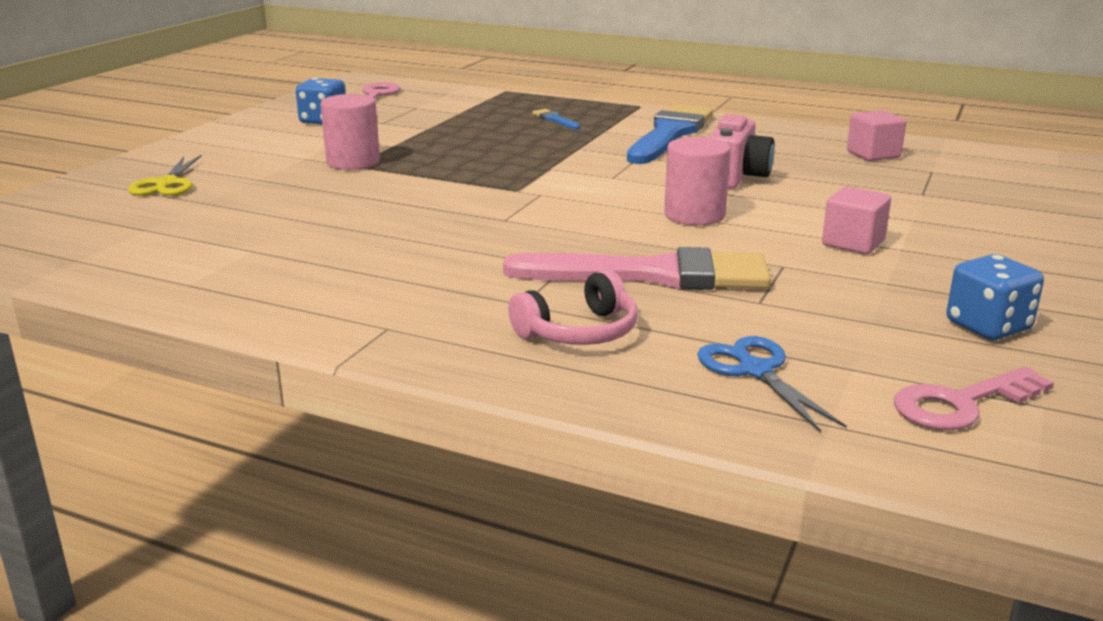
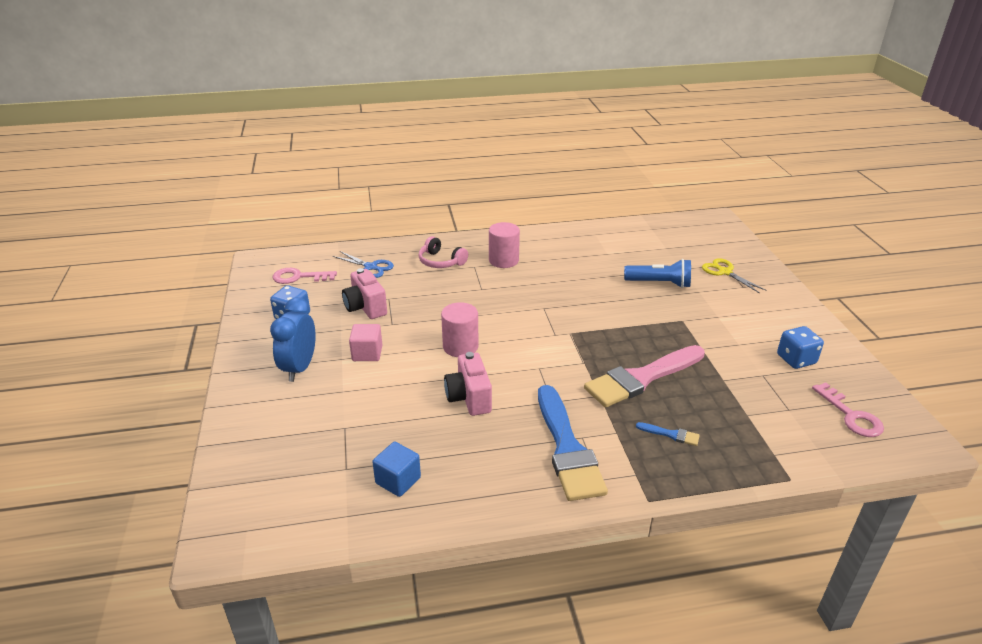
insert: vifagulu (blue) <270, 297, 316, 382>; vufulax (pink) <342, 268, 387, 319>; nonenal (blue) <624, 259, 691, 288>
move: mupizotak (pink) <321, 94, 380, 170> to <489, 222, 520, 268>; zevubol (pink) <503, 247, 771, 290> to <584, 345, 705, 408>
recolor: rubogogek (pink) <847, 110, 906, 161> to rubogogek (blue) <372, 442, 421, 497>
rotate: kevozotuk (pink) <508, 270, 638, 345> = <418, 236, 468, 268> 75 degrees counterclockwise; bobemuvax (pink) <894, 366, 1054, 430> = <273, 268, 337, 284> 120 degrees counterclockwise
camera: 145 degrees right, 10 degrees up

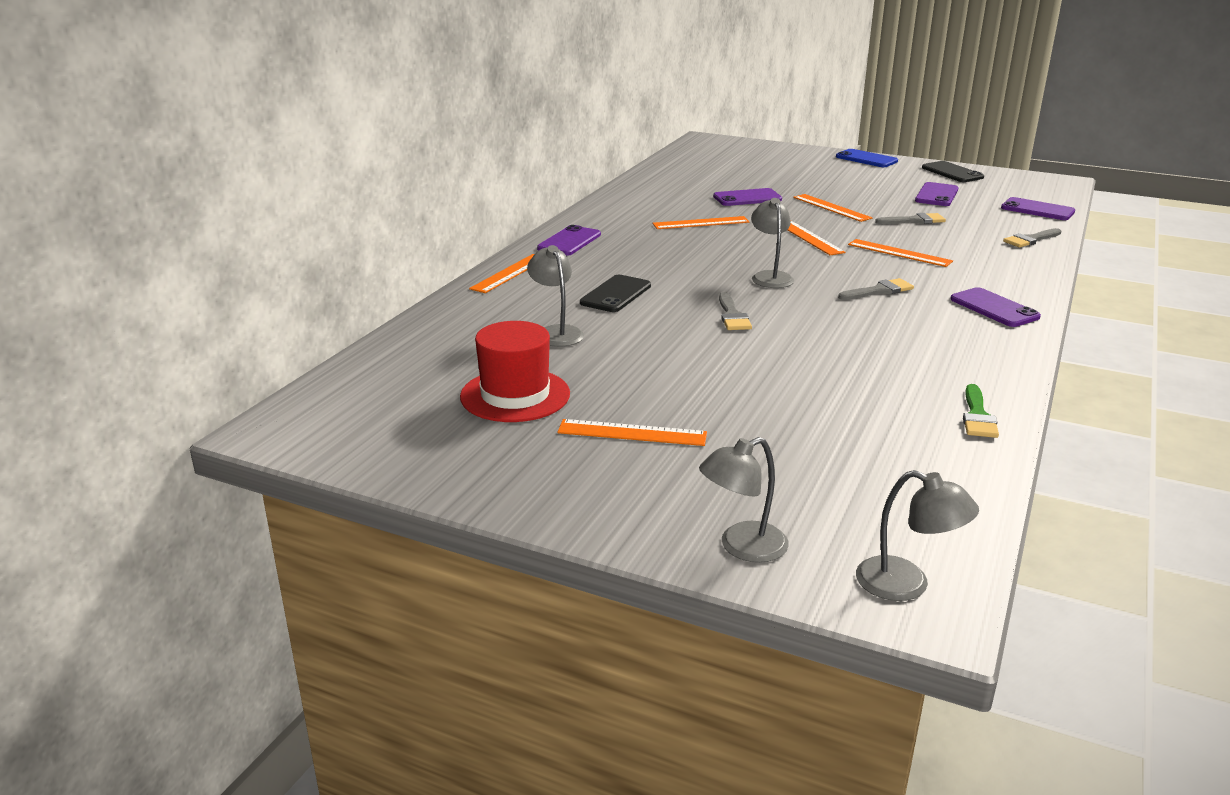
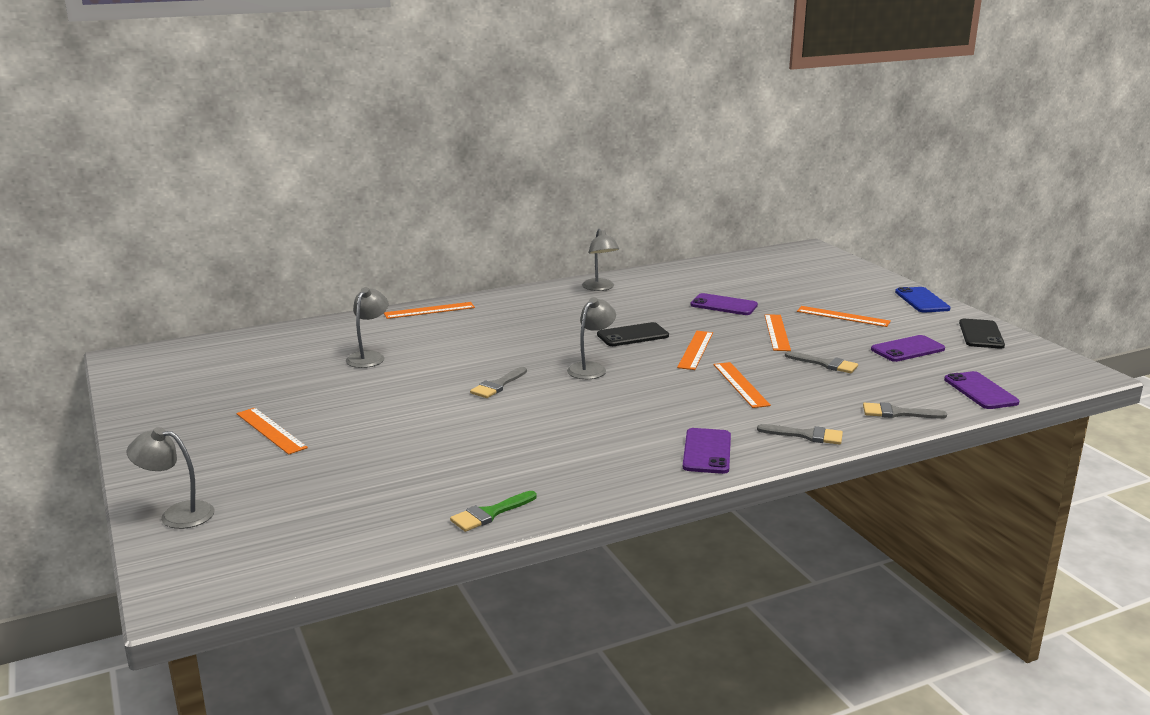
delete: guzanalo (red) <460, 321, 570, 422>; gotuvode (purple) <537, 225, 601, 256>
move: gotuvode (black) <580, 275, 651, 312> to <597, 322, 669, 346>; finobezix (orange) <652, 216, 749, 229> to <797, 306, 891, 327>; zevubol (grey) <838, 278, 914, 300> to <757, 424, 843, 445>; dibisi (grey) <856, 470, 979, 601> to <582, 229, 619, 291>
camera: 40 degrees right, 5 degrees down

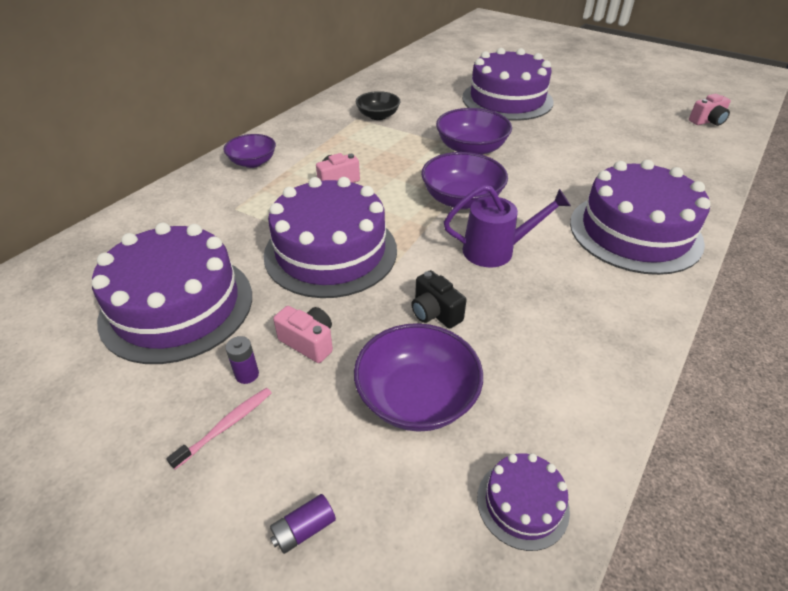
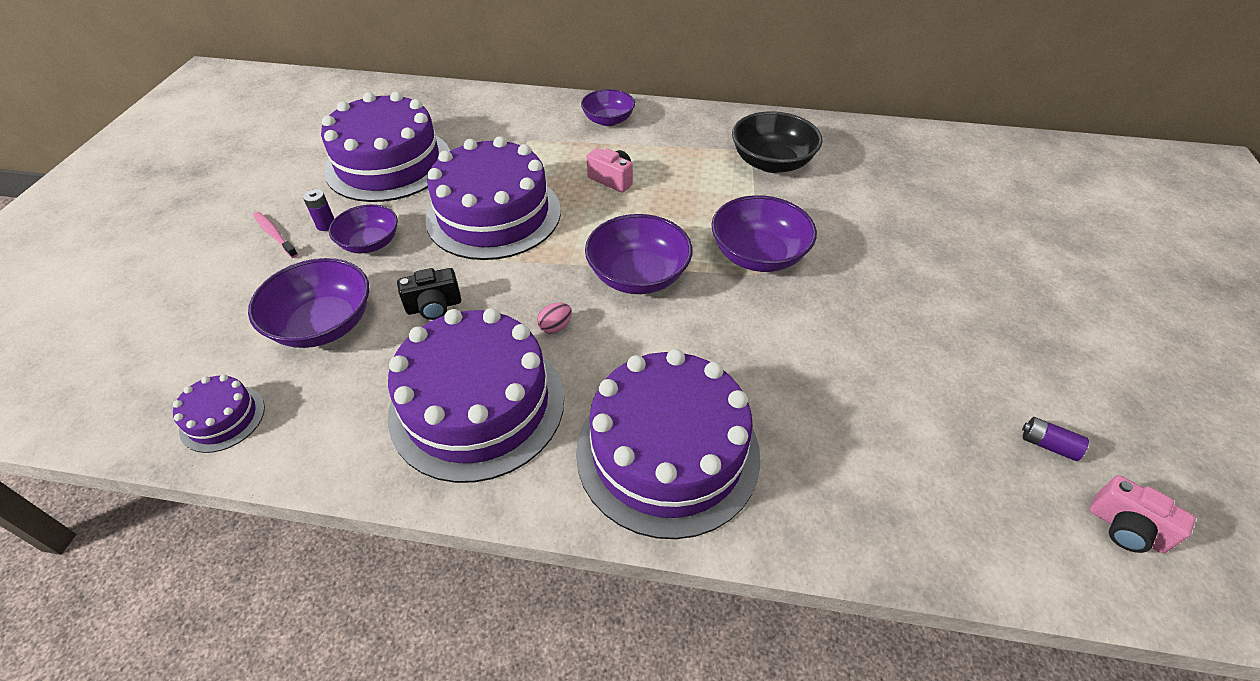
move: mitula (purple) <270, 494, 336, 554> to <1022, 417, 1089, 461>; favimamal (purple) <462, 48, 553, 121> to <388, 308, 564, 483>
replace: vufulax (pink) <273, 306, 333, 363> to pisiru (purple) <329, 204, 398, 253>; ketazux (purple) <444, 185, 571, 267> to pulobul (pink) <537, 303, 572, 334>
rotate: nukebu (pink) <166, 388, 271, 469> = <253, 212, 298, 258> 150 degrees counterclockwise; vufulax (black) <411, 270, 466, 329> = <397, 268, 461, 320> 135 degrees counterclockwise
resize: pisiru (black) <356, 91, 400, 120> = <732, 111, 823, 173> x1.51
camera: 65 degrees right, 5 degrees up

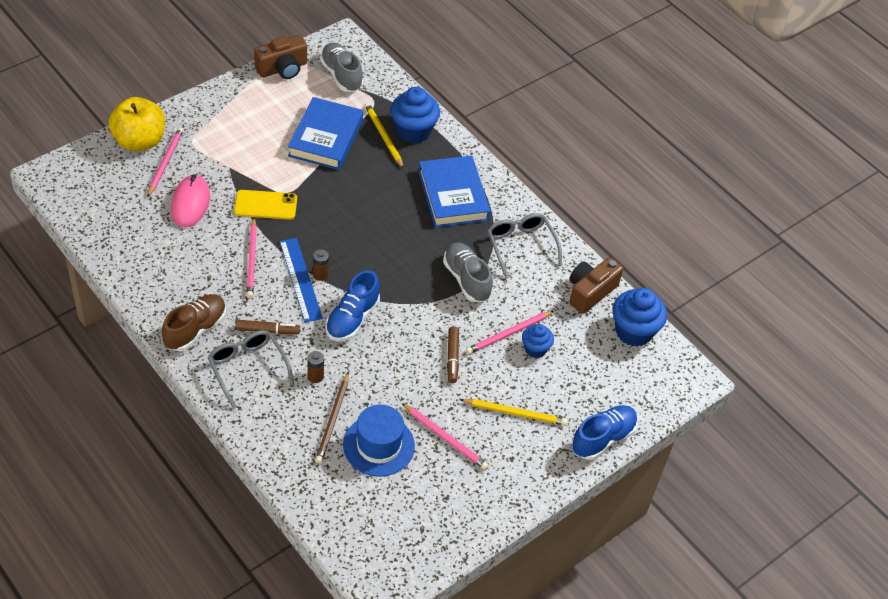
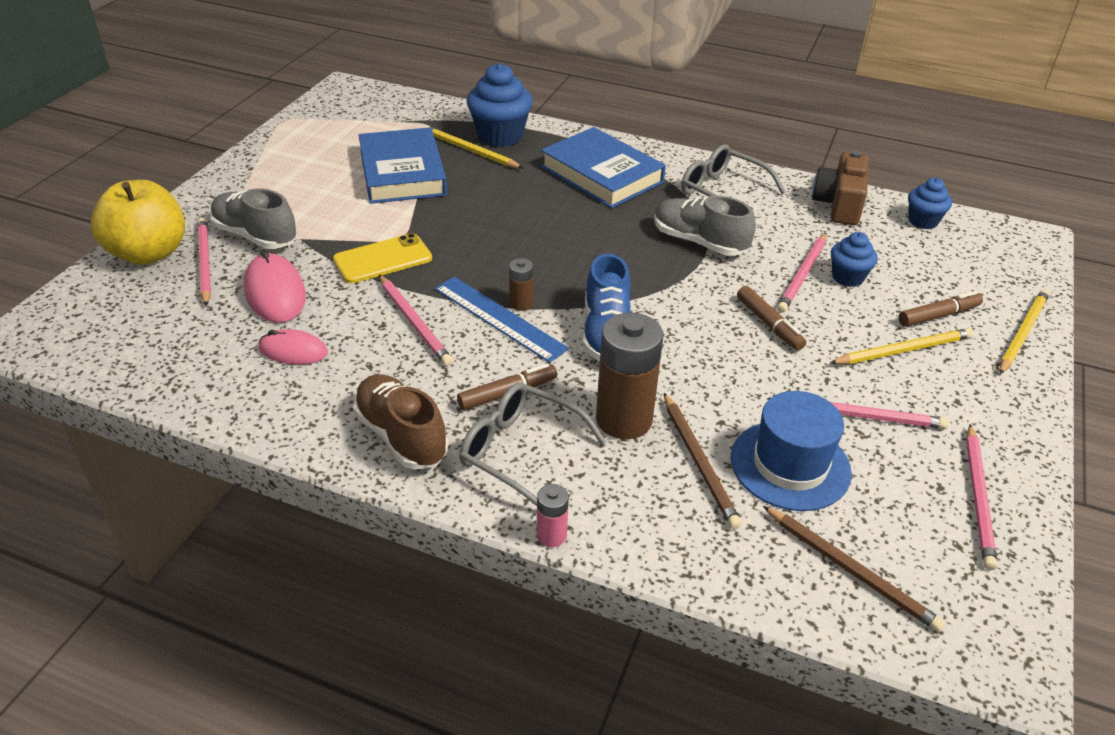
delete: vufulax (brown) <254, 35, 307, 79>
insert: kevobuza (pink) <259, 329, 328, 364>; mitula (pink) <537, 484, 569, 547>; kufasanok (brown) <763, 506, 946, 632>; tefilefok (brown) <899, 291, 983, 327>; kufasanok (pink) <966, 424, 998, 570>
move: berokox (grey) <320, 43, 363, 92> to <210, 188, 297, 249>
replace: berokox (blue) <572, 405, 637, 460> to kufasanok (yellow) <999, 289, 1050, 374>
rotate: berokox (brown) <162, 294, 226, 351> = <353, 374, 448, 470> 45 degrees counterclockwise
resize: mitula (brown) <307, 351, 324, 383> = <596, 313, 664, 439> x2.12; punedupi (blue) <613, 288, 667, 346> = <908, 178, 952, 229> x0.58
camera: 25 degrees left, 10 degrees down

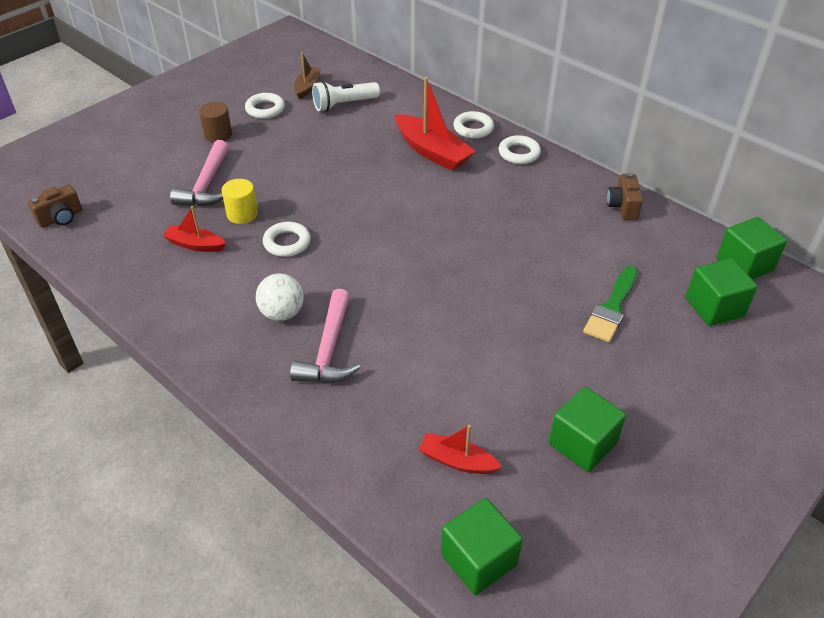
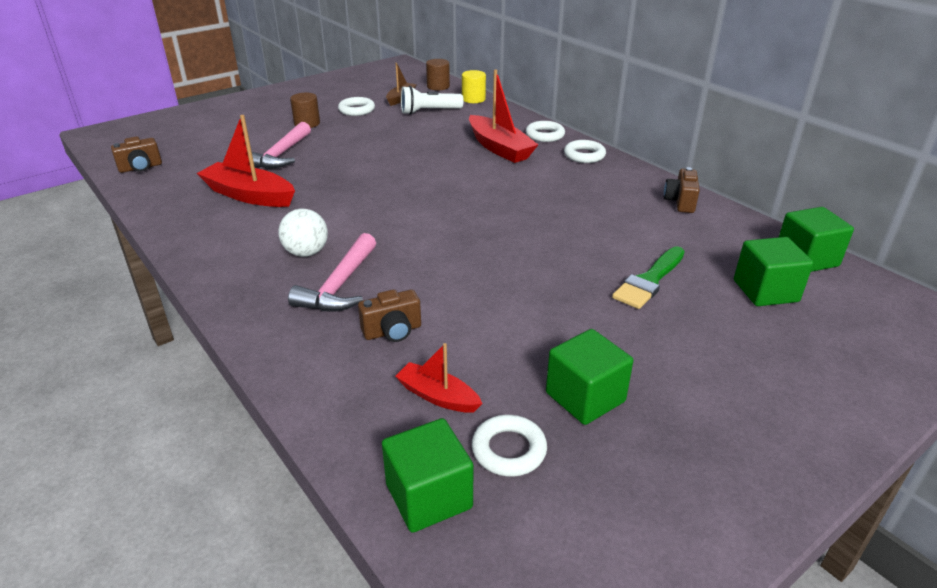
insert: vufulax (brown) <358, 289, 421, 342>; mupizotak (brown) <426, 59, 450, 90>
move: mupizotak (yellow) <221, 179, 258, 224> to <462, 70, 486, 103>; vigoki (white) <263, 222, 311, 257> to <472, 415, 547, 477>
resize: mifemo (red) <162, 206, 226, 252> = <197, 115, 295, 207> x1.76
camera: 10 degrees right, 10 degrees down

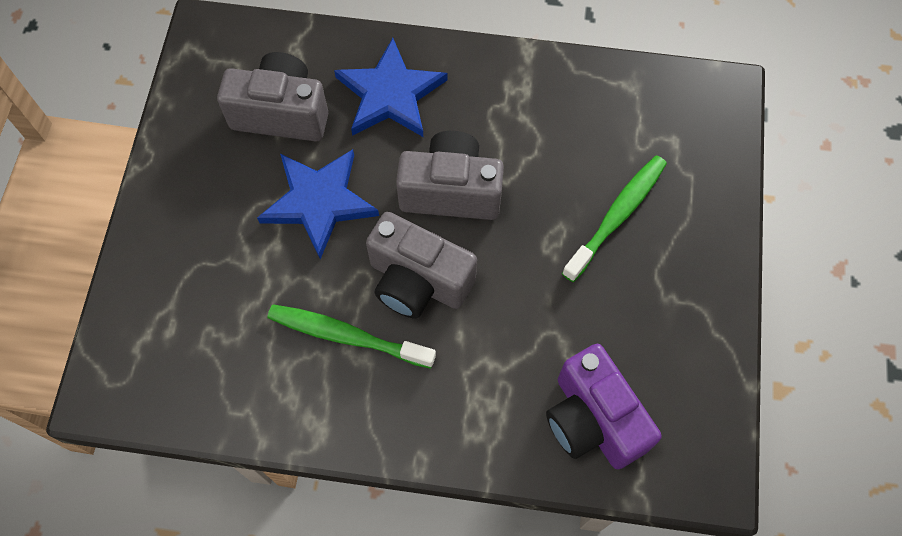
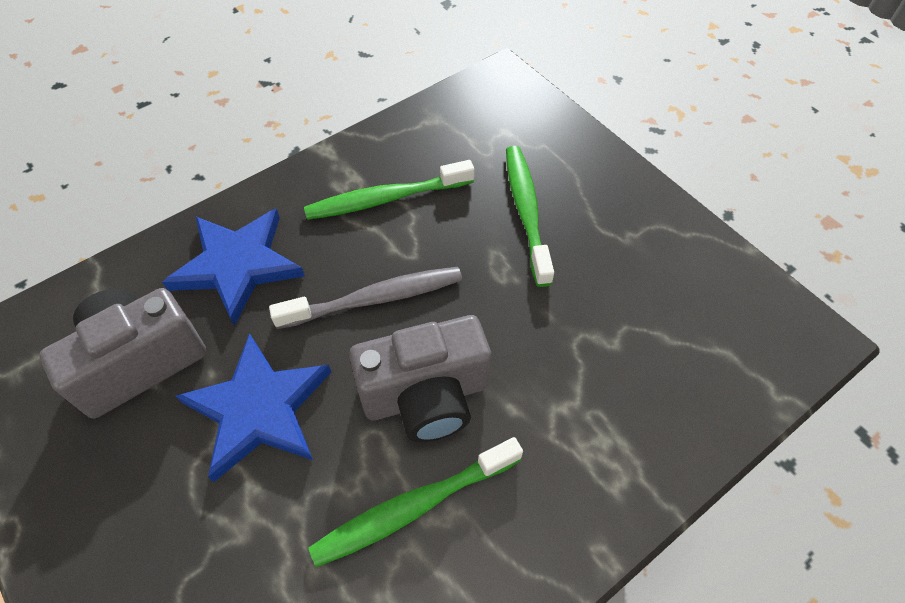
delete: vufulax (purple) <546, 344, 662, 469>
insert: nukebu (green) <304, 160, 474, 220>
replace: vufulax (grey) <396, 131, 504, 220> to nukebu (grey) <269, 267, 462, 329>
camera: 45 degrees left, 10 degrees down

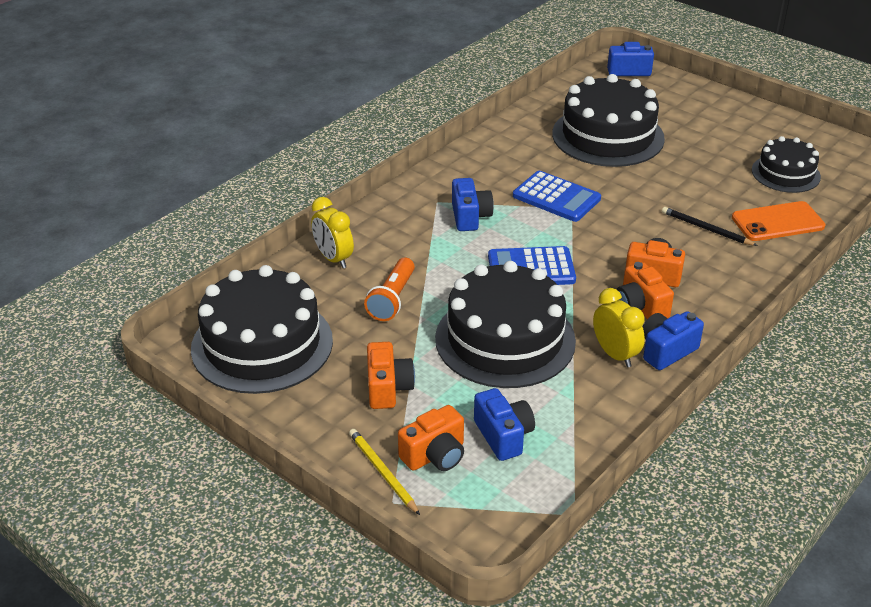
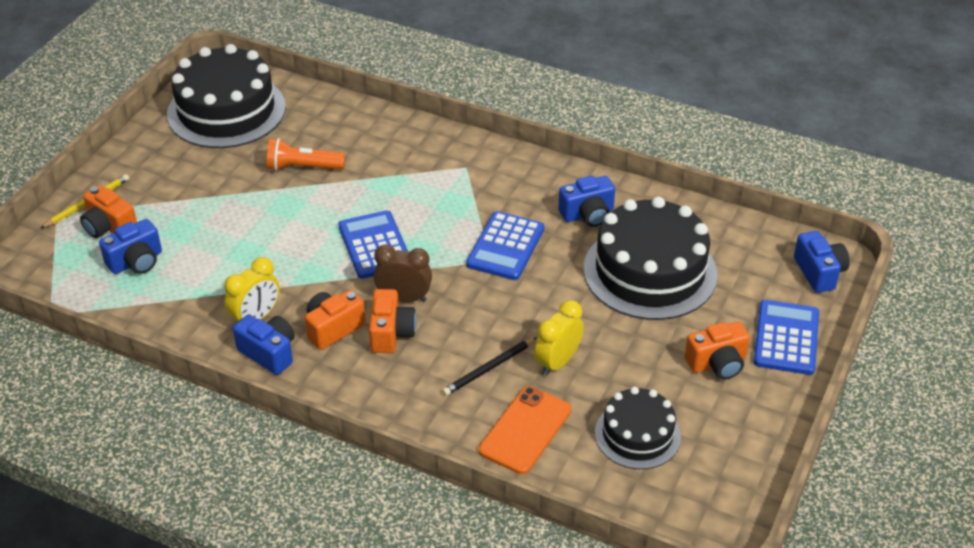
delete: favimamal (black) <435, 261, 576, 388>
insert: vifagulu (brown) <374, 244, 432, 302>; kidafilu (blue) <754, 300, 819, 375>
move: vifagulu (yellow) <311, 197, 354, 268> to <534, 300, 584, 376>; vufulax (orange) <367, 342, 415, 409> to <685, 321, 750, 380>; vufulax (blue) <452, 178, 494, 231> to <558, 176, 615, 227>
rotate: kufasanok (black) <662, 207, 758, 246> = <442, 337, 537, 396> 150 degrees counterclockwise; gotuvode (orange) <732, 201, 825, 241> = <479, 386, 571, 474> 60 degrees clockwise
camera: 75 degrees right, 5 degrees up

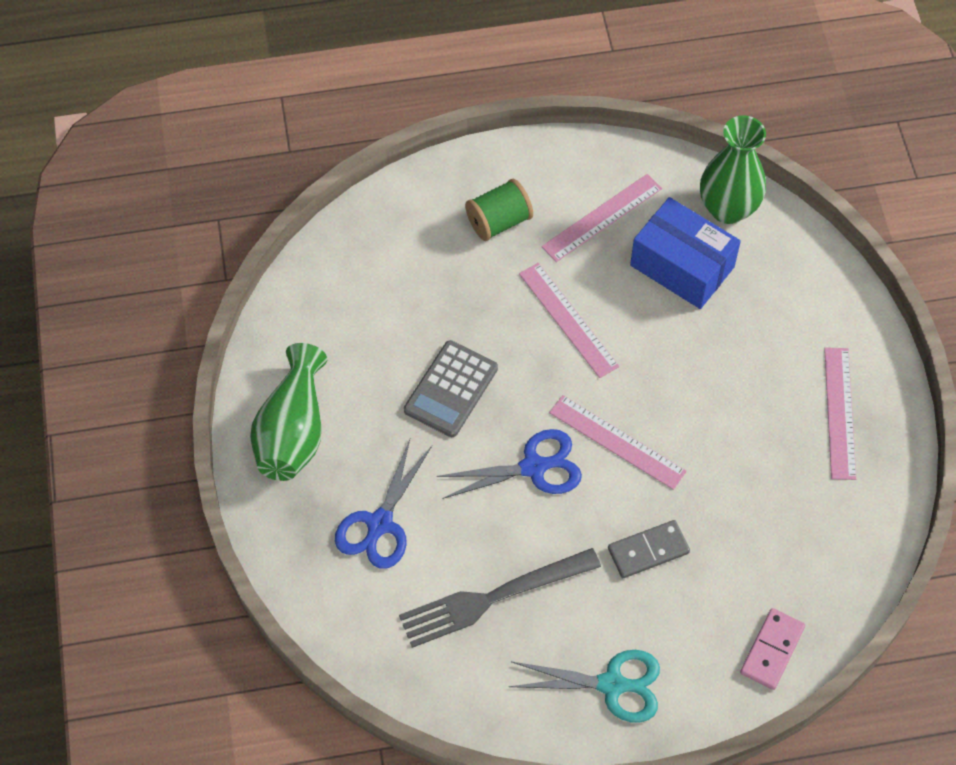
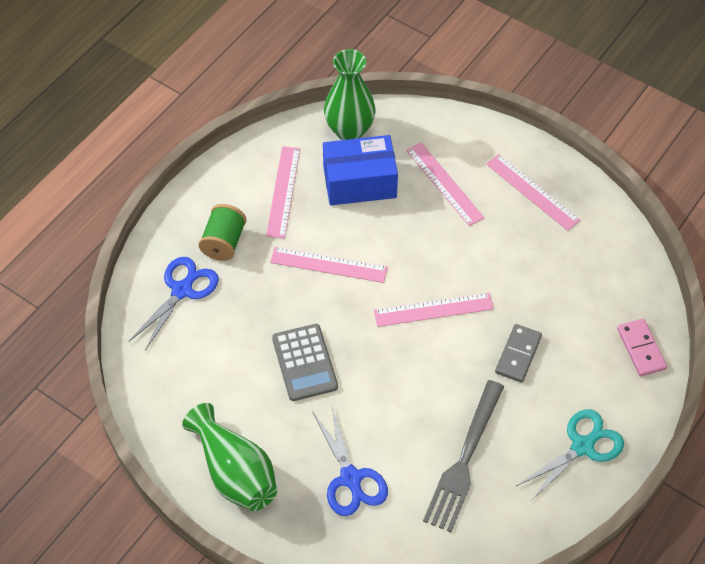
insert: finobezix (pink) <406, 142, 484, 226>
move: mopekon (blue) <437, 429, 582, 499> to <129, 257, 219, 351>
camera: 45 degrees left, 5 degrees down

